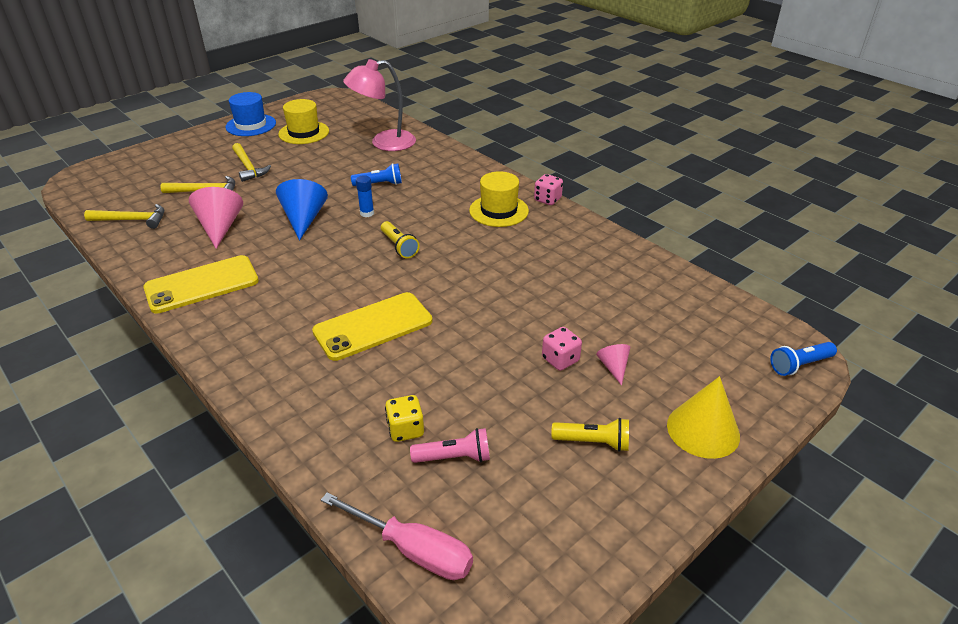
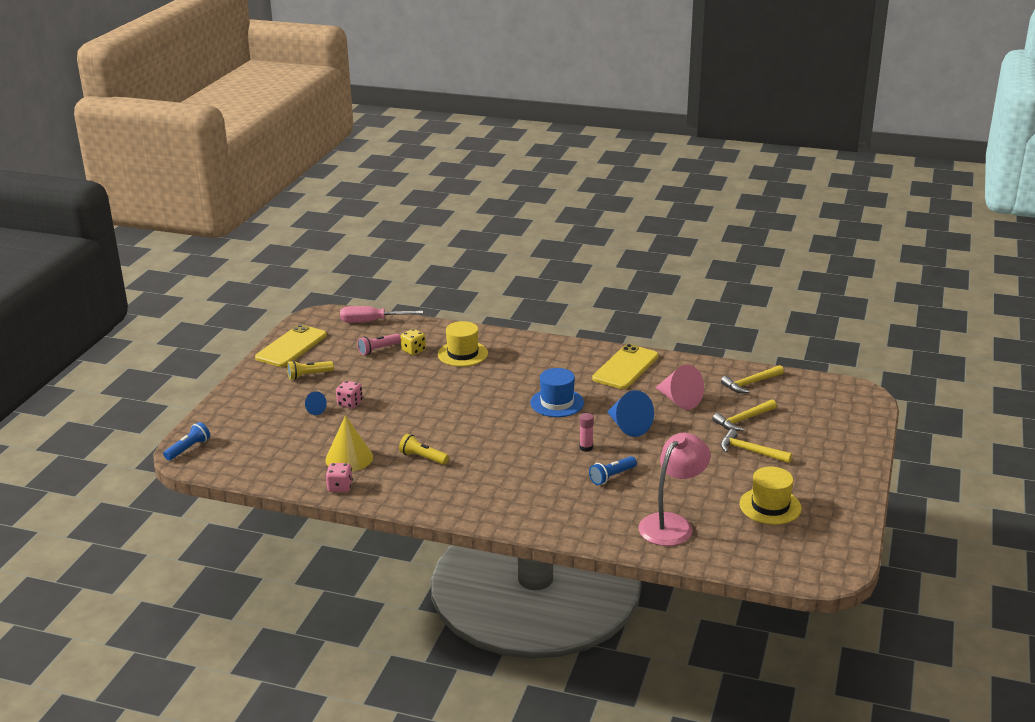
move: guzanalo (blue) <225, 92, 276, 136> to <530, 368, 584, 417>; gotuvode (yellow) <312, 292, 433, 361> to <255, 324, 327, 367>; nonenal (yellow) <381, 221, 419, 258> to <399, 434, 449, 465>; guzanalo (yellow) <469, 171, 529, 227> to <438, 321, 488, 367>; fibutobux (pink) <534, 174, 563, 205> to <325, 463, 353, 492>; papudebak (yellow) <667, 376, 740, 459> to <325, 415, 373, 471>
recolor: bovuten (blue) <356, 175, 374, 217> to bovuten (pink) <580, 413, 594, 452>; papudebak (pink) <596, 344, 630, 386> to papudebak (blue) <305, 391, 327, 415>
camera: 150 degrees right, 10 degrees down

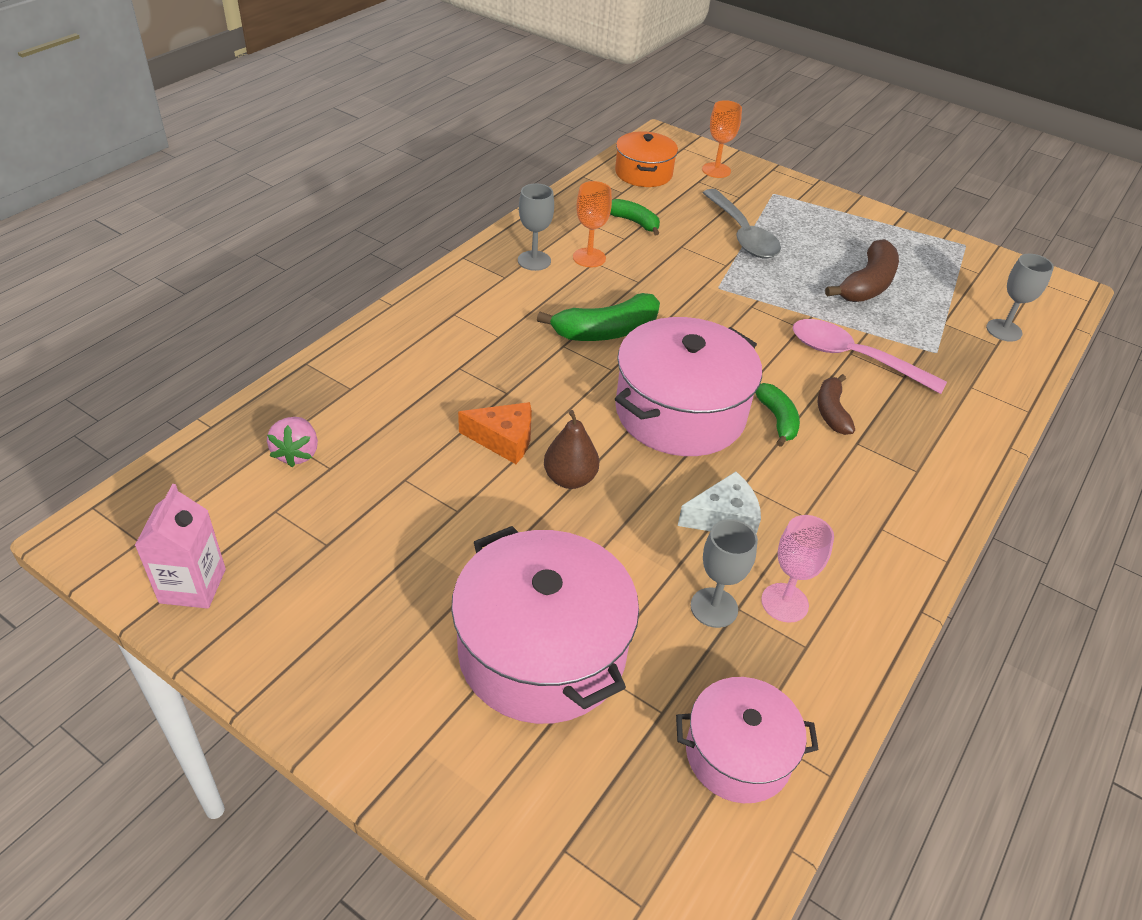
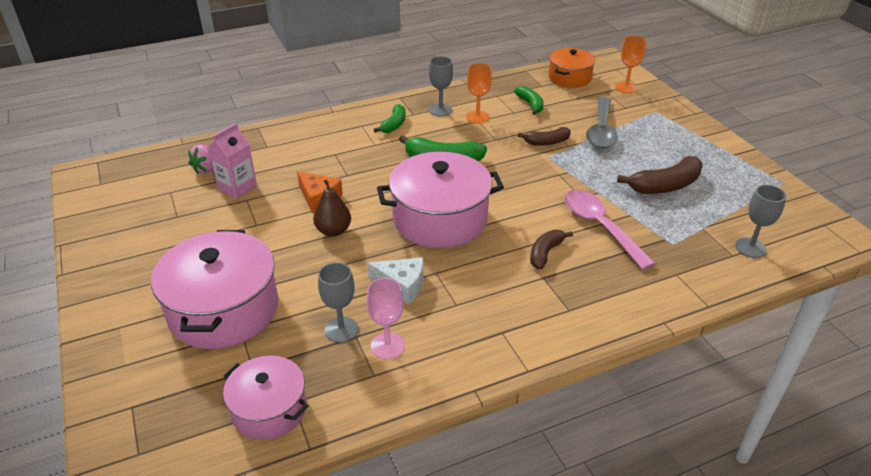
insert: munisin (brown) <518, 127, 571, 146>
move: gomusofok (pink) <135, 484, 226, 609> to <208, 123, 257, 199>; munisin (green) <755, 383, 800, 447> to <374, 104, 405, 133>
camera: 35 degrees right, 5 degrees down

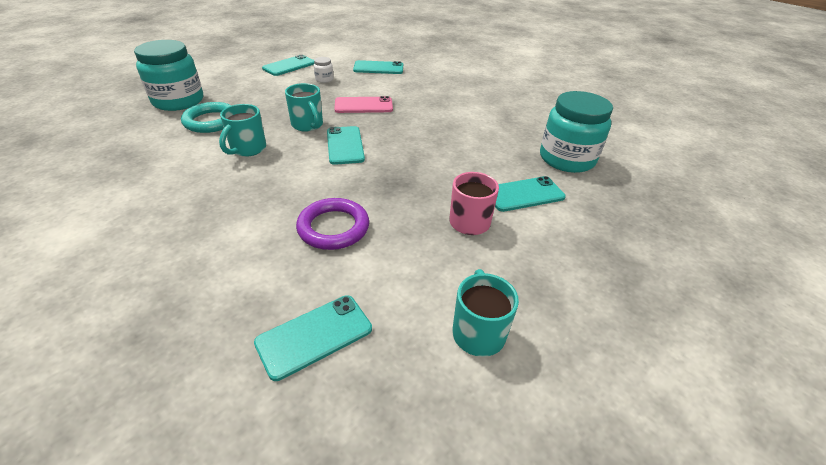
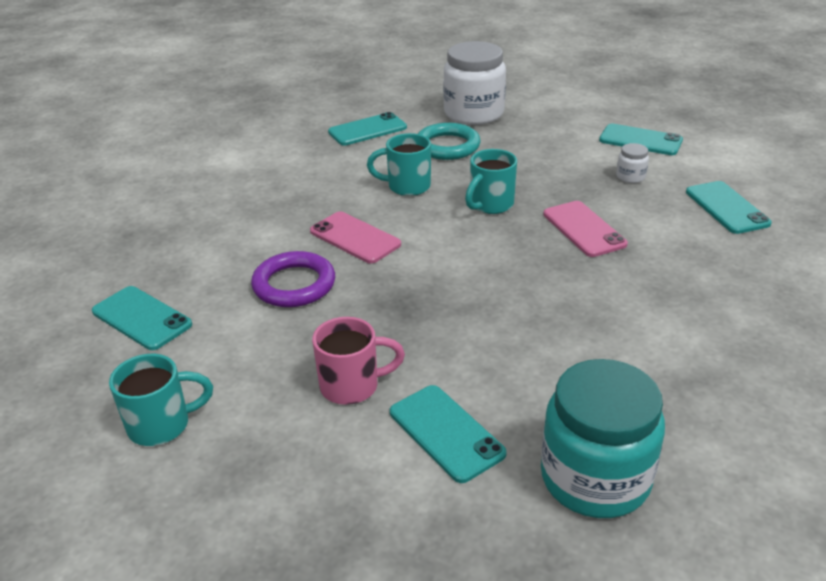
insert: gotuvode (pink) <310, 212, 401, 264>
move: gotuvode (turquoise) <327, 126, 365, 165> to <328, 112, 407, 145>
recolor: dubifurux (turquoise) <134, 40, 203, 111> to dubifurux (white) <443, 41, 506, 125>
camera: 75 degrees right, 5 degrees down

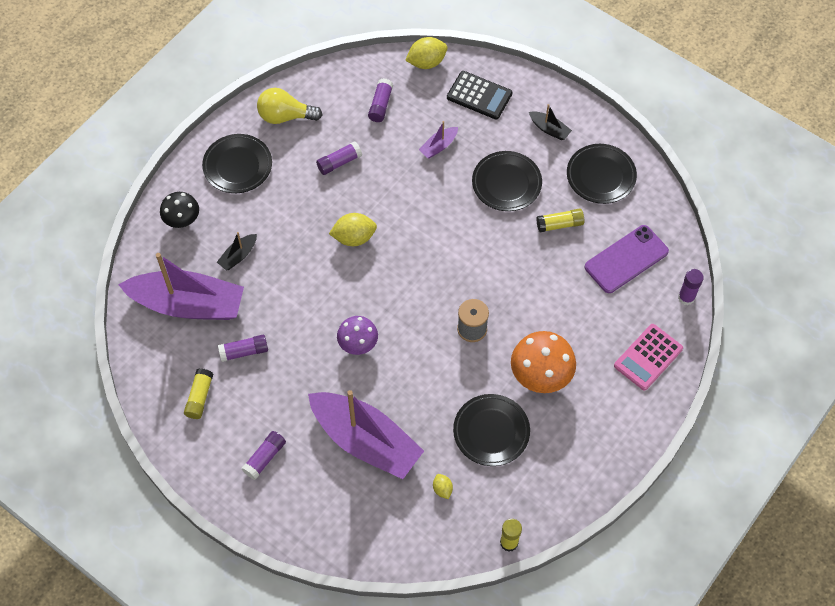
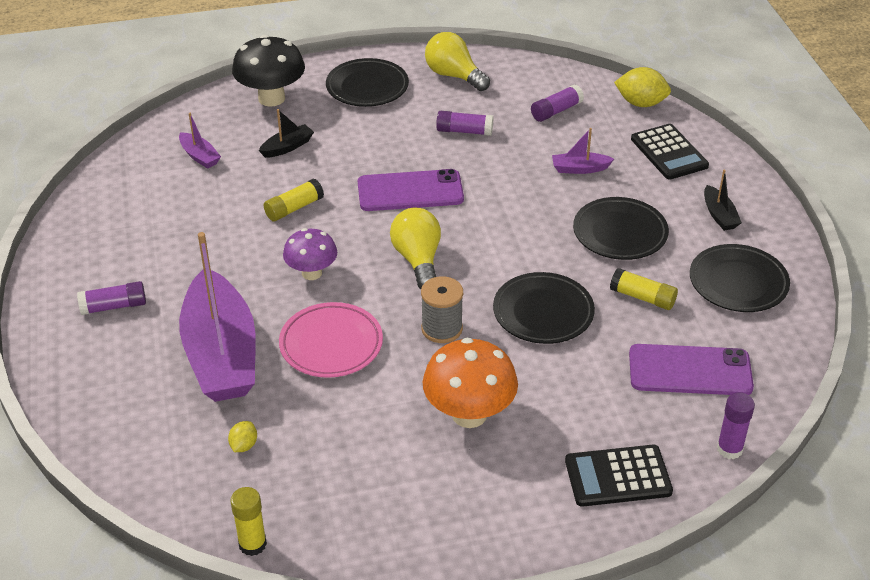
delete: bovuten (purple) <218, 335, 268, 362>
insert: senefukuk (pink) <279, 302, 383, 378>; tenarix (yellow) <390, 208, 441, 289>
move: bovuten (yellow) <184, 368, 213, 419> to <264, 178, 324, 221>; senefukuk (black) <453, 394, 530, 466> to <493, 272, 595, 344>
replace: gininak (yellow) <329, 213, 377, 246> to gotuvode (purple) <358, 169, 464, 211>
recolor: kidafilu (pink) <614, 324, 683, 391> to kidafilu (black) <565, 445, 673, 507>
rotate: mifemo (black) <217, 232, 257, 270> = <259, 109, 314, 158> 150 degrees clockwise
resize: mifemo (purple) <118, 253, 244, 320> = <179, 113, 221, 169> x0.41; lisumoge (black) <160, 192, 199, 228> = <232, 35, 305, 107> x1.55
camera: 40 degrees right, 20 degrees down

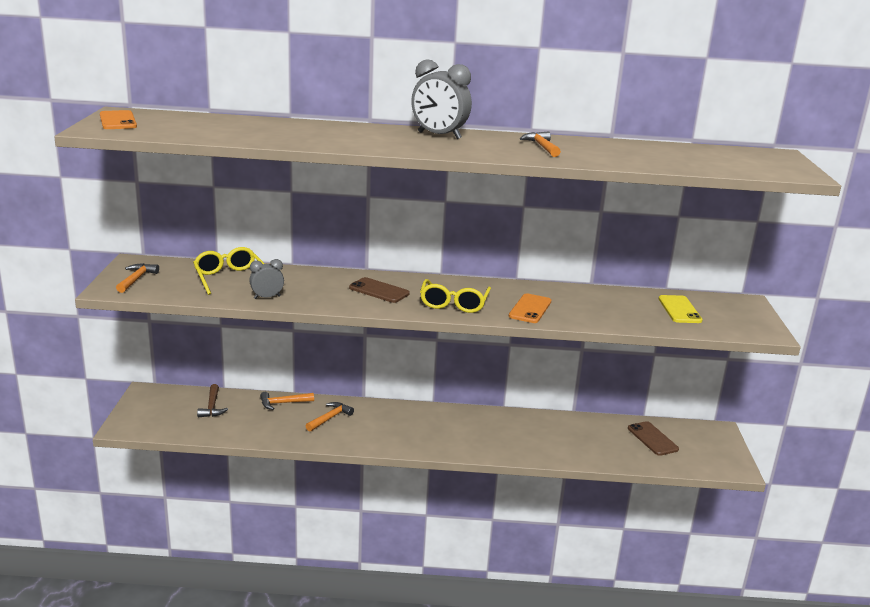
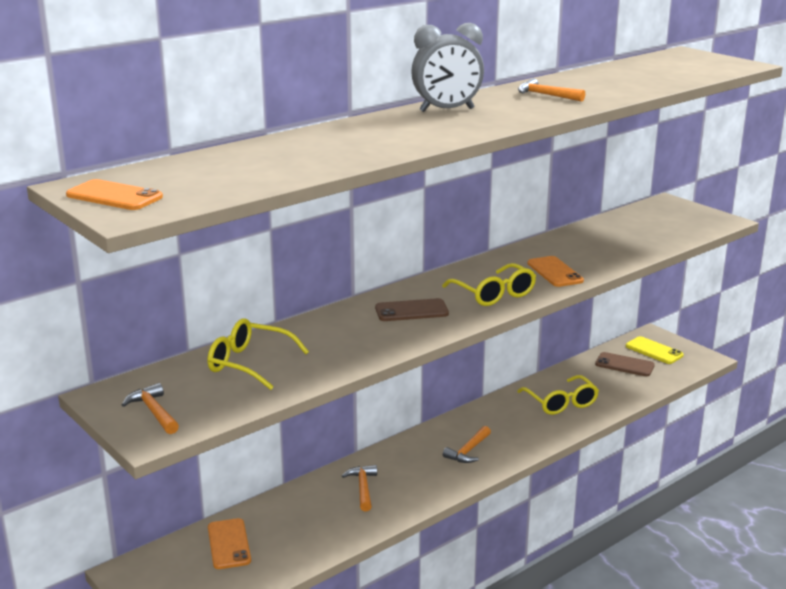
delete: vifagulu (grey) <249, 259, 284, 299>
insert: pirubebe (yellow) <517, 375, 599, 415>
move: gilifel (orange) <260, 392, 314, 410> to <443, 426, 491, 463>; gotuvode (yellow) <659, 295, 703, 323> to <626, 336, 684, 364>
replace: gilifel (brown) <197, 384, 228, 417> to gotuvode (orange) <208, 518, 251, 569>
camera: 40 degrees left, 0 degrees up

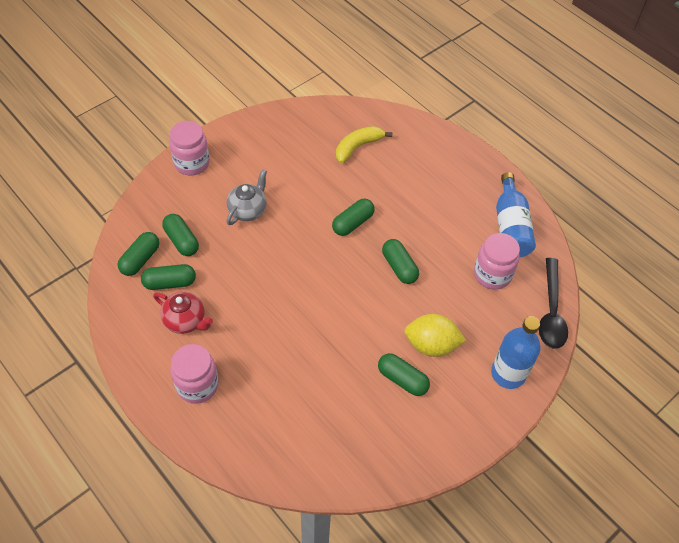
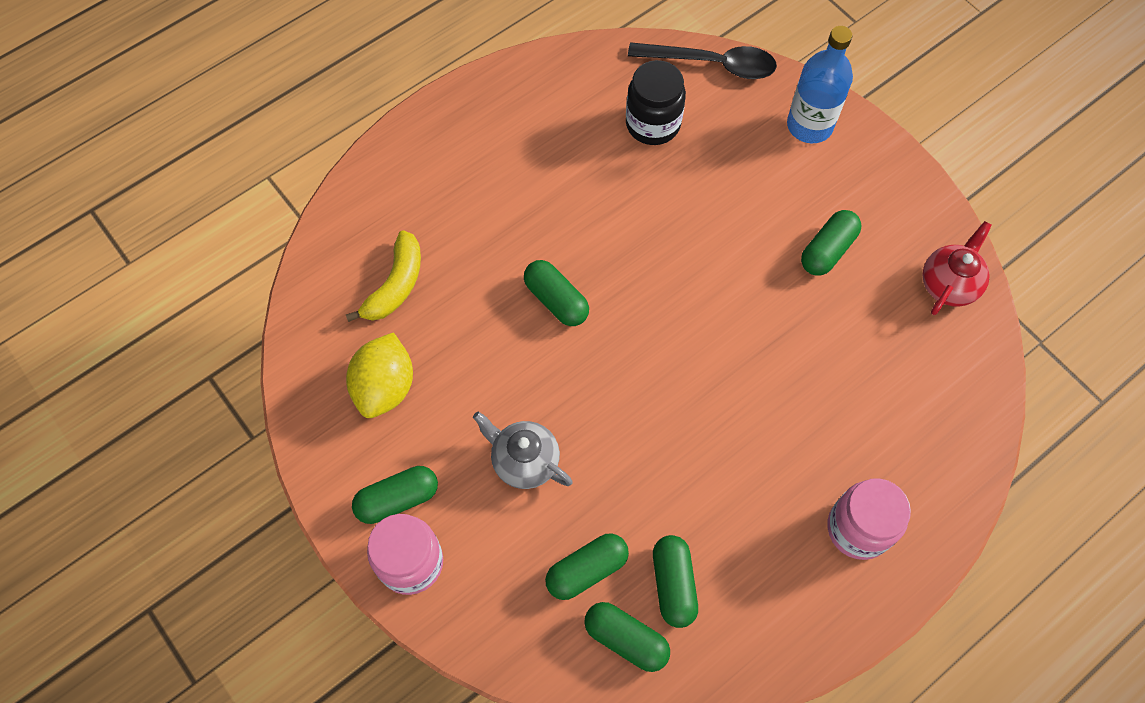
delete: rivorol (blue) <496, 172, 536, 257>
move: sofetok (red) <153, 292, 213, 334> to <923, 221, 992, 315>; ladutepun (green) <382, 239, 419, 284> to <352, 466, 438, 524>; gininak (yellow) <405, 314, 466, 357> to <346, 332, 413, 418>
recolor: dubifurux (pink) <474, 233, 520, 290> to dubifurux (black) <626, 60, 686, 145>
rotate: munisin (yellow) <336, 126, 393, 163> = <346, 230, 421, 322> 120 degrees counterclockwise
camera: 85 degrees left, 10 degrees up

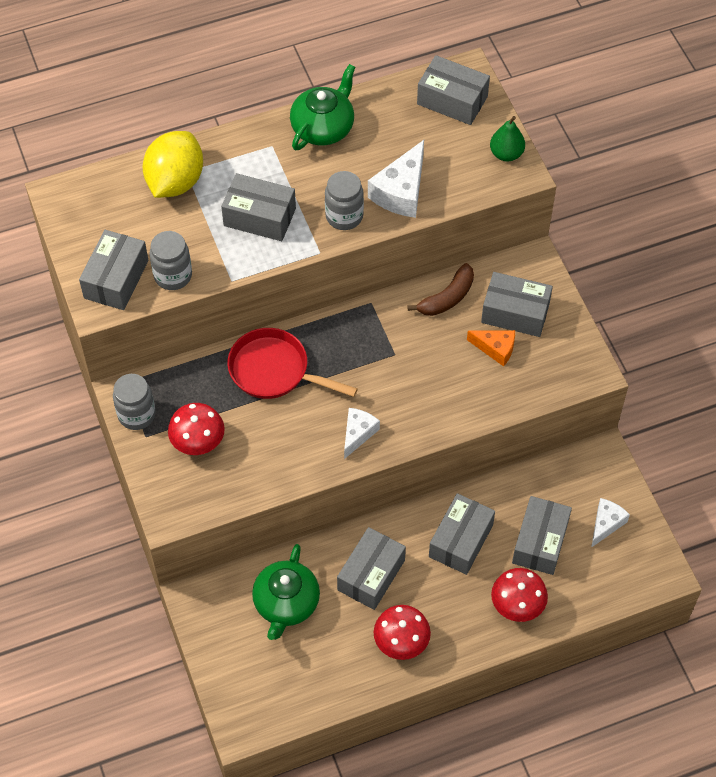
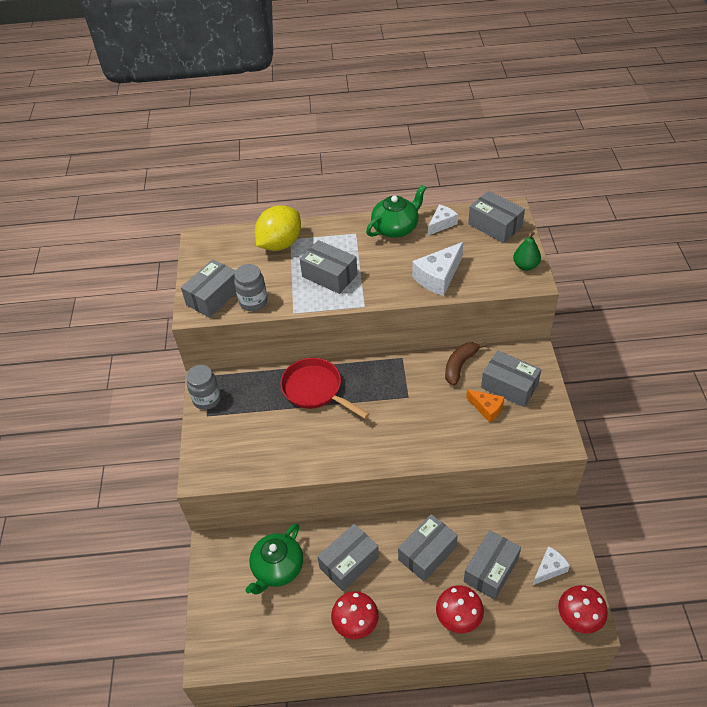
delete: dubifurux (grey) <325, 171, 364, 230>
move: lisumoge (red) <168, 403, 225, 455> to <558, 585, 608, 634>; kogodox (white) <344, 408, 380, 459> to <428, 205, 458, 236>
rotate: munisin (brown) <407, 263, 474, 316> = <445, 342, 486, 386> 150 degrees clockwise
camera: 20 degrees right, 10 degrees down

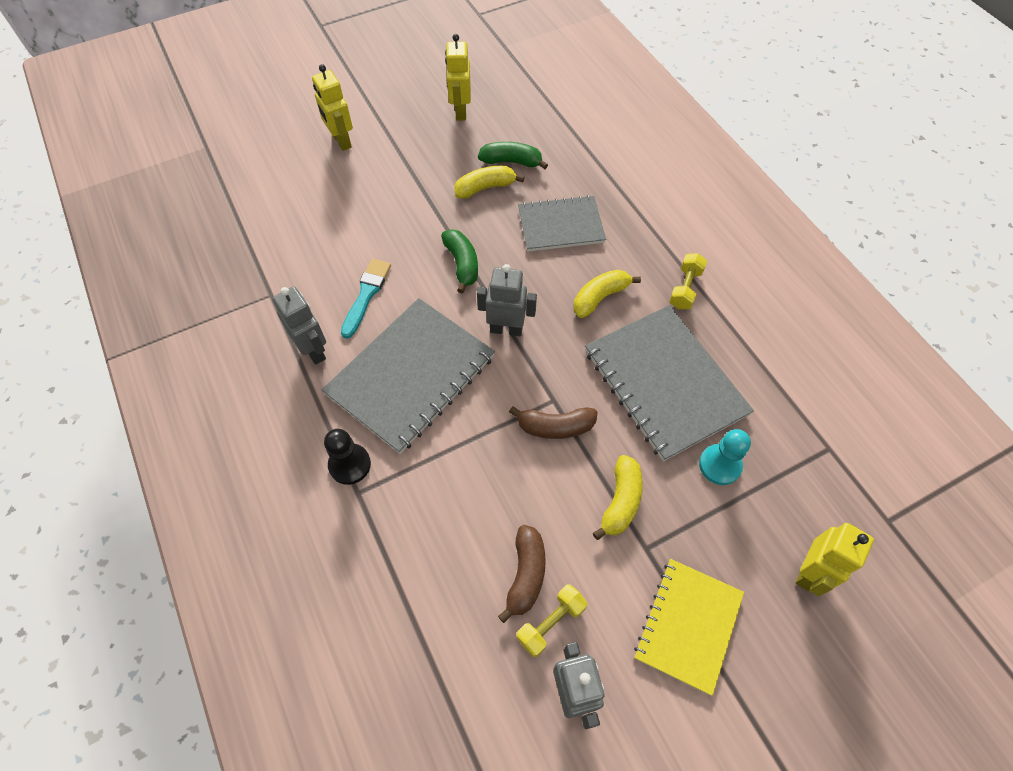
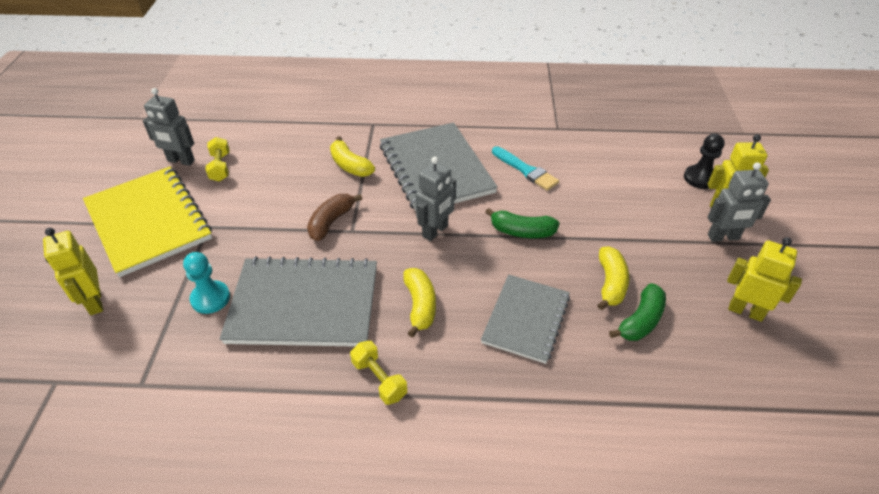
delete: munisin (brown) <498, 525, 546, 623>
move: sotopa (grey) <272, 286, 326, 365> to <708, 162, 771, 242>; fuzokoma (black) <324, 429, 371, 485> to <684, 134, 725, 189>; munisin (yellow) <593, 455, 643, 540> to <330, 136, 375, 177>
resize: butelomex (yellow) <634, 559, 744, 696> = <83, 166, 212, 277> x1.58
camera: 120 degrees right, 15 degrees down

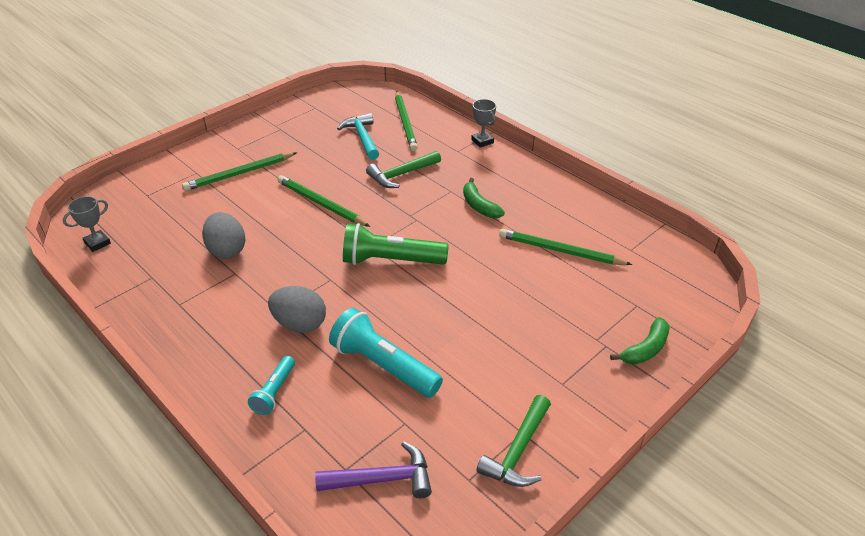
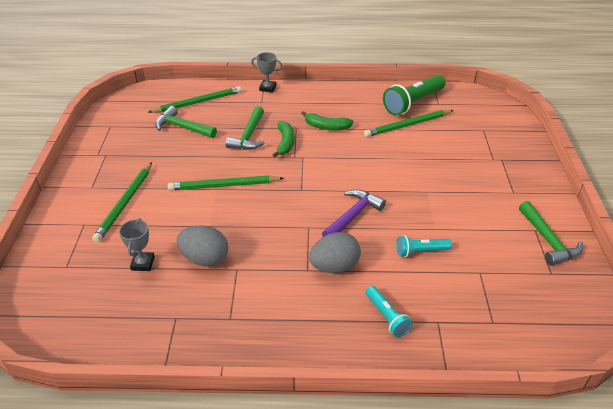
move: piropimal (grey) <63, 196, 111, 252> to <119, 218, 155, 271>; gilifel (purple) <315, 441, 432, 498> to <322, 190, 386, 237>; nonenal (green) <343, 223, 449, 265> to <383, 75, 446, 115>; munisin (green) <610, 317, 670, 364> to <273, 121, 295, 158>
recolor: gilifel (turquoise) <337, 113, 379, 160> to gilifel (green) <155, 106, 217, 138>
rotate: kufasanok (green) <395, 91, 418, 151> = <148, 86, 242, 113> 60 degrees counterclockwise
resize: nonenal (turquoise) <329, 308, 443, 398> = <396, 235, 452, 257> x0.55
camera: 45 degrees left, 0 degrees up

